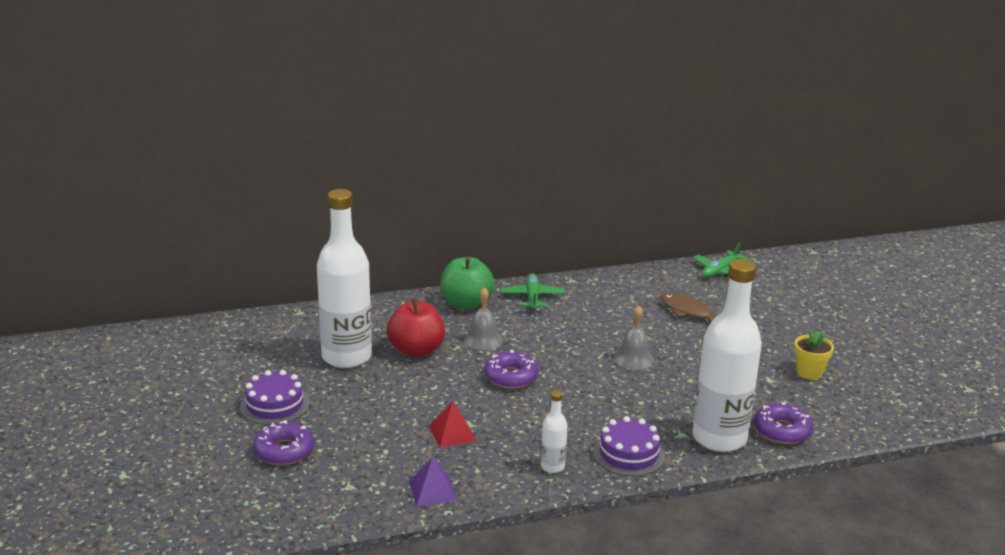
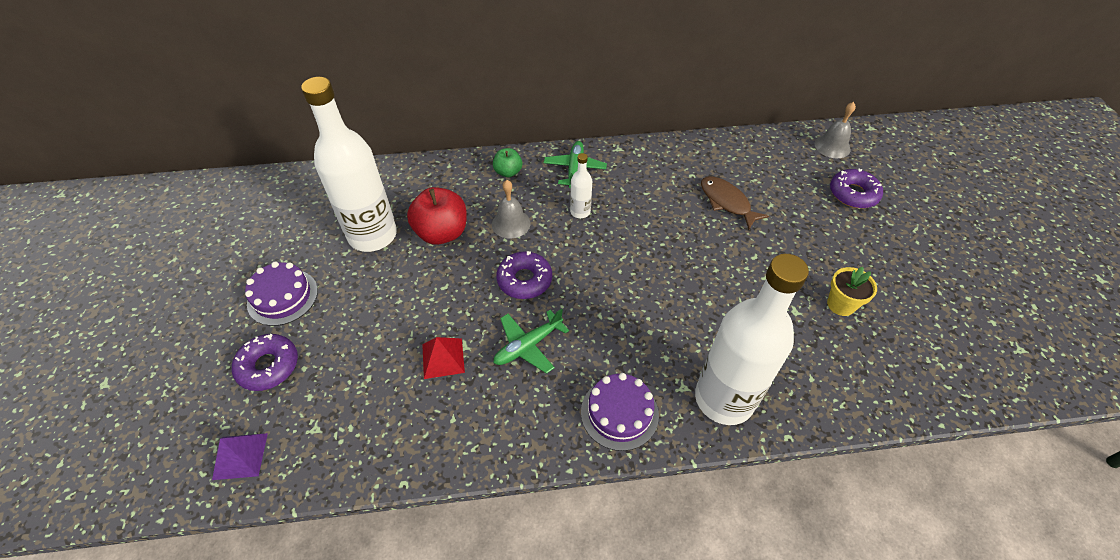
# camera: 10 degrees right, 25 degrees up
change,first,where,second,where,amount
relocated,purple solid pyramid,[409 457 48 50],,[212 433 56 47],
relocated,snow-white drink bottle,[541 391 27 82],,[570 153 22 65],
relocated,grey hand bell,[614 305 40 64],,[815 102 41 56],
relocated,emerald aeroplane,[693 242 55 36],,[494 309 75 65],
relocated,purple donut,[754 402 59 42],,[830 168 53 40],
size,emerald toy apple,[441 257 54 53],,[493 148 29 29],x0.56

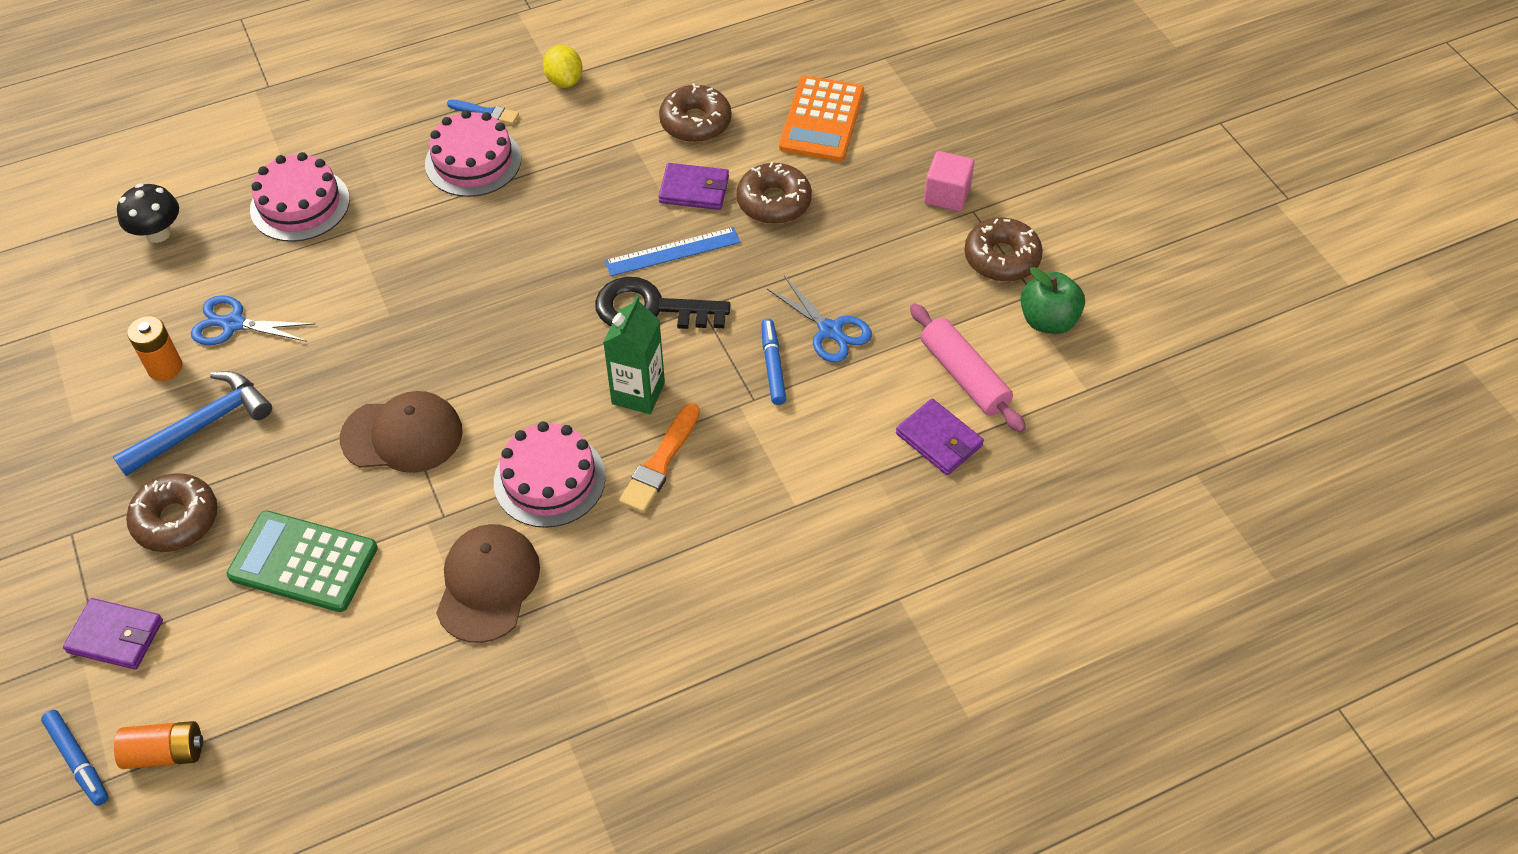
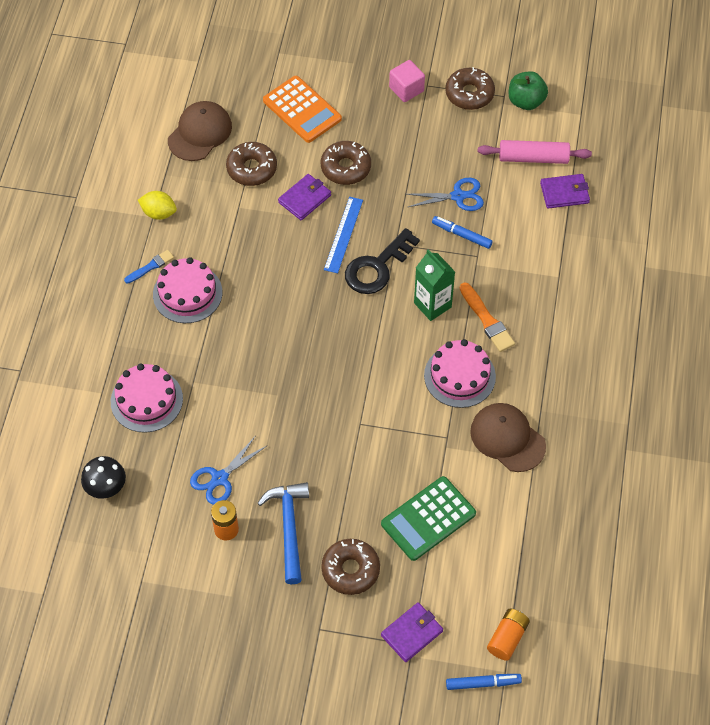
# camera: 55 degrees left, 5 degrees up
change,first,where,second,where,amount
relocated,brown cap,[340 391 123 82],,[168 101 64 60],

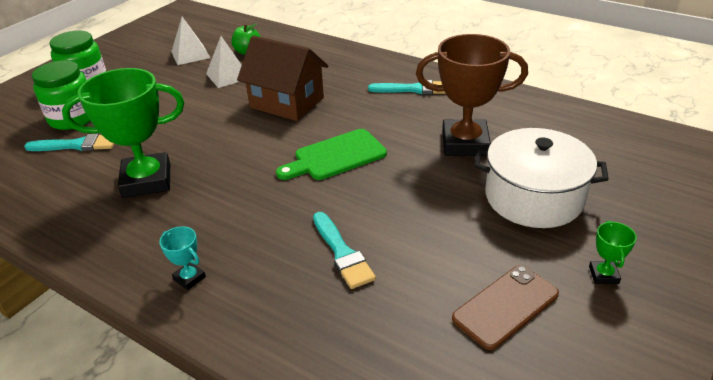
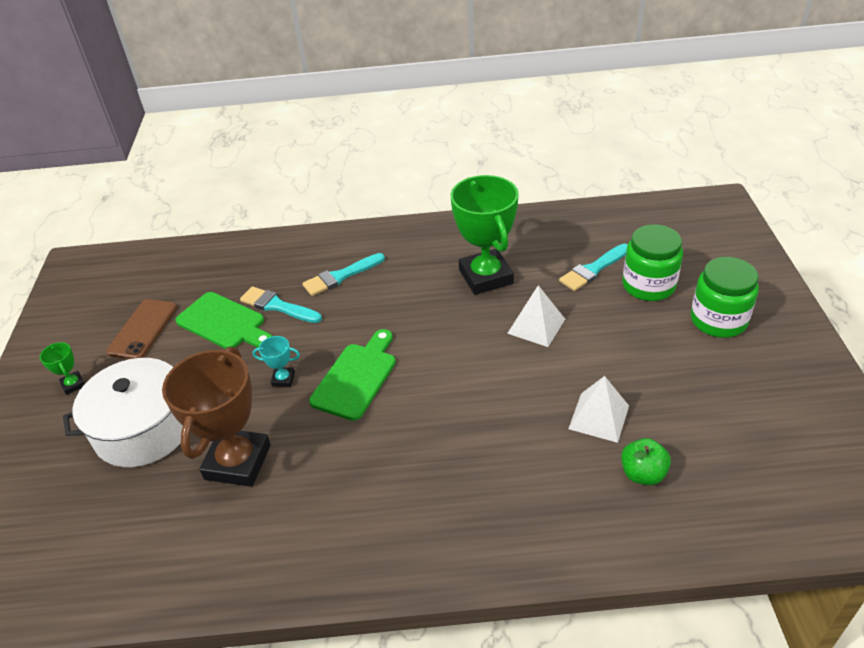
# camera: 145 degrees right, 5 degrees up
change,first,where,second,where,amount
missing,brown cottage,[237 35 92 86],,,
appeared,,,emerald bread board,[175 292 97 57],
relocated,aqua prize cup,[159 226 47 64],,[252 336 48 51],
relocated,snow-white solid pyramid,[171 17 39 48],,[507 285 58 62],
relocated,aqua paint brush,[368 80 78 15],,[302 253 83 43],
spun,emerald prize cup,[62 68 122 130],,[451 175 68 120],60 degrees counterclockwise
spun,brown prize cup,[416 34 112 122],,[162 347 109 140],45 degrees counterclockwise

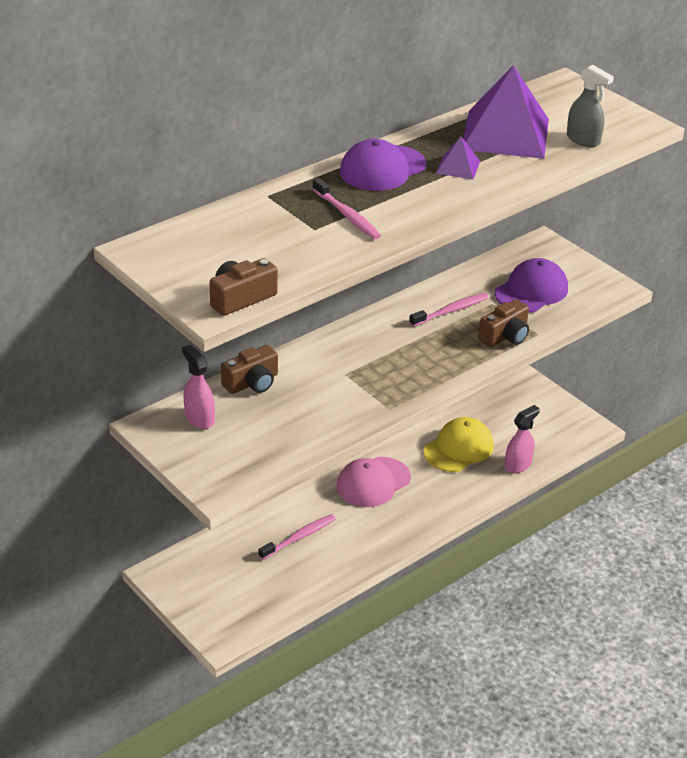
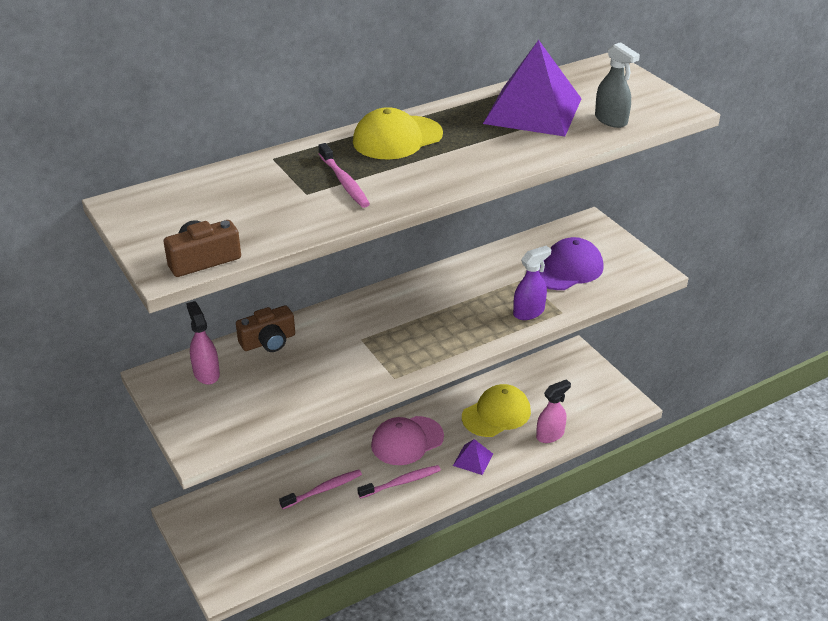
# camera: 10 degrees right, 0 degrees up
change,first,where,second,where,amount
relocated,rosy dental brush,[409 293 79 34],,[357 465 84 34],
relocated,purple solid pyramid,[436 137 44 43],,[453 439 40 36],
exchanged,brown compact camera,[478 299 51 48],purple spray bottle,[513 246 38 74],
colour,purple cap,[340 139 87 52],bright yellow cap,[353 107 90 53],

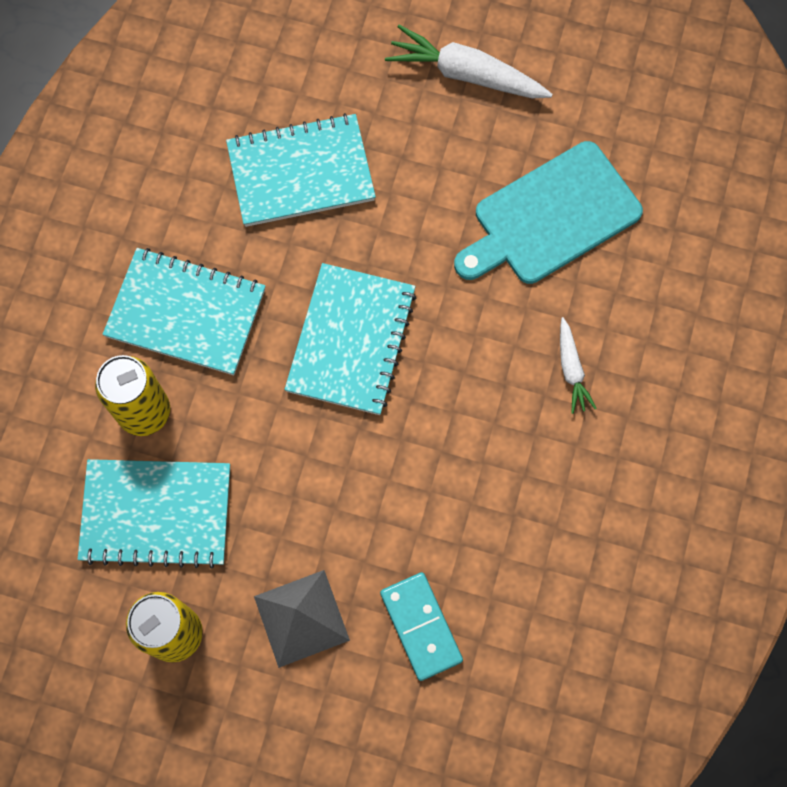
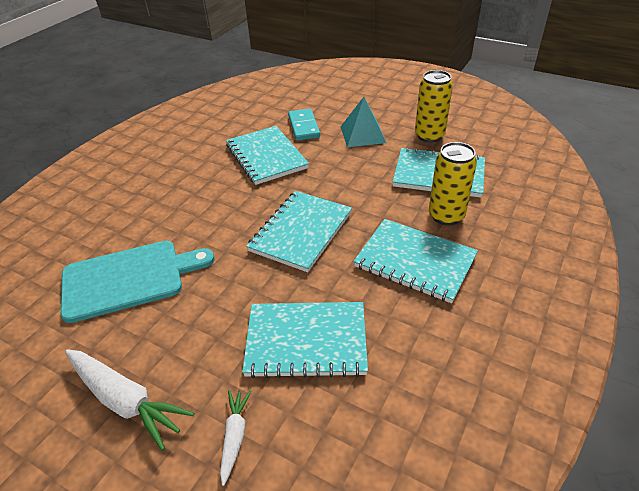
# camera: 165 degrees left, 30 degrees down
change,first,where,second,where,amount
appeared,,,aqua notepad,[226 126 83 59],
relocated,snow-white carrot,[560 317 37 97],,[220 390 32 96],
colour,grey solid pyramid,[254 570 96 98],aqua solid pyramid,[340 97 46 50],

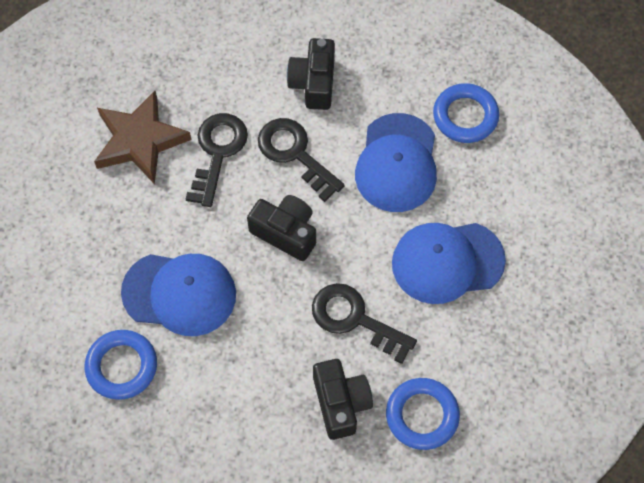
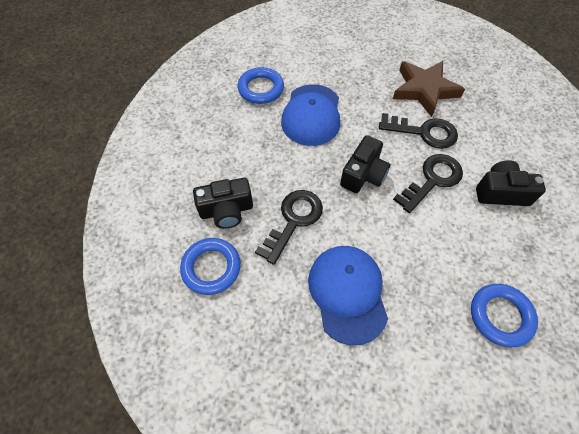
# camera: 90 degrees right, 5 degrees down
change,first,where,second,where,amount
missing,blue cap,[355 113 82 99],,,

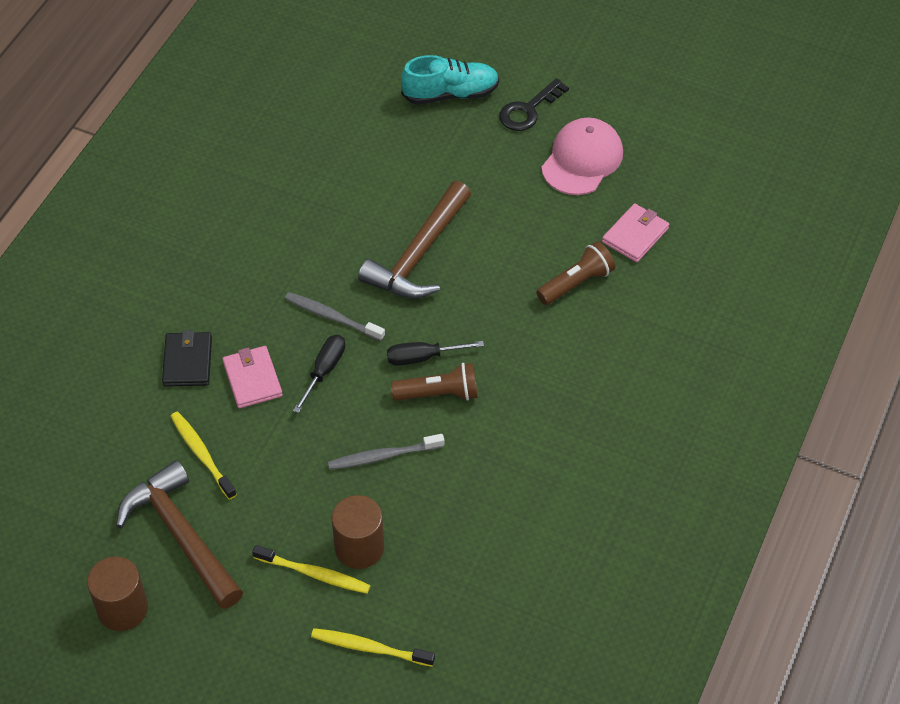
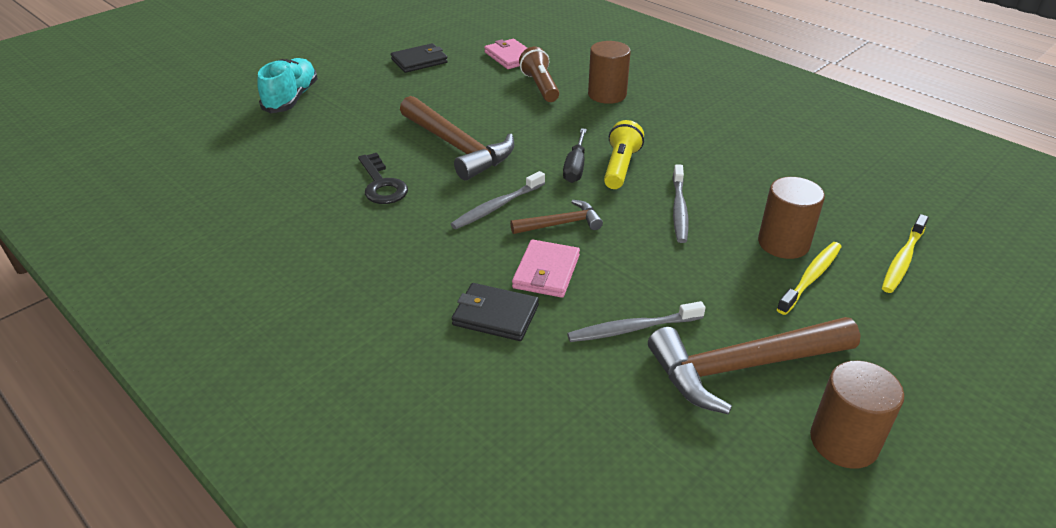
# camera: 70 degrees left, 15 degrees down
change,first,where,second,where,amount
appeared,,,brown cylinder shape,[588 41 43 63],
relocated,black latchkey,[499 78 70 53],,[358 153 50 51],
exchanged,black flat screwdriver,[293 335 52 78],brown carpenter's hammer,[510 200 93 34],
exchanged,rosy cap,[541 118 82 77],black card wallet,[391 43 57 30],
colour,bright yellow dental brush,[170 412 67 88],grey dental brush,[567 301 138 41],
colour,brown flashlight,[391 363 87 38],bright yellow flashlight,[604 120 40 69],
spun,rosy card wallet,[222 346 61 62],,[512 239 68 59],75 degrees counterclockwise

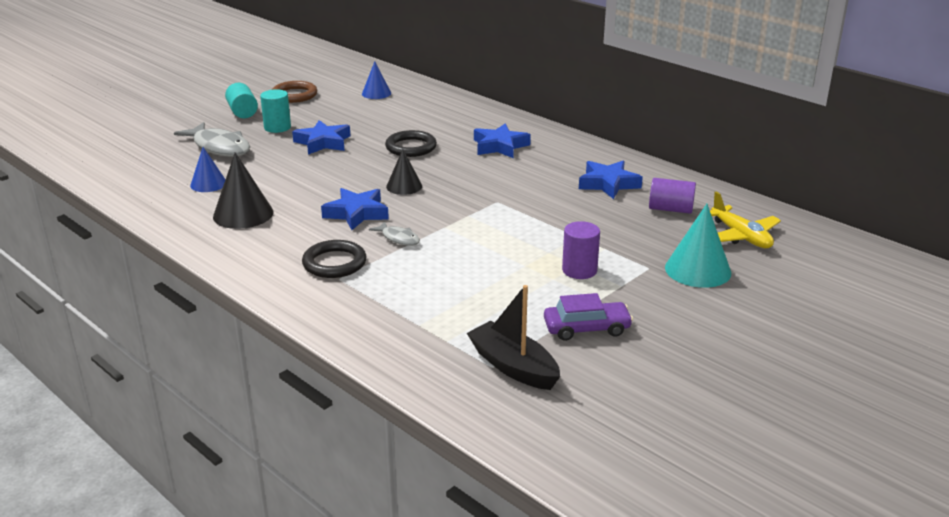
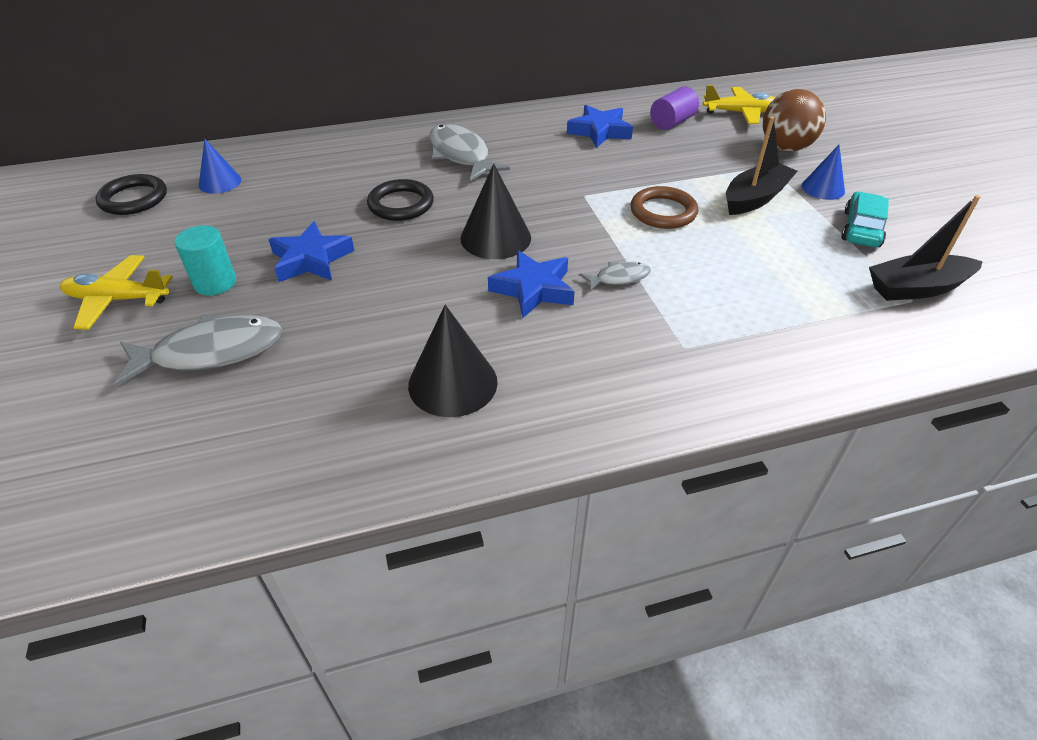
# camera: 60 degrees left, 15 degrees up
change,first,where,second,where,amount
relocated,blue solid cone,[190 147 36 45],,[802 145 43 55],
relocated,brown hoop,[272 81 45 22],,[630 186 68 43],
relocated,black hoop,[302 240 65 38],,[95 174 72 41],
exchanged,aqua cylinder shape,[225 83 33 35],bright yellow aeroplane,[60 255 113 75],
exchanged,blue star,[474 123 57 35],grey fish figure,[429 123 81 59],
exchanged,purple cylinder shape,[562 221 38 58],black toy boat,[726 117 71 98],
exchanged,aqua solid cone,[665 204 66 84],brown play ball,[763 89 63 63],
colour,purple toy car,[544 293 89 48],aqua toy car,[841 192 48 55],
size,black solid cone,[386 149 36 46],,[460 164 71 95],x1.56

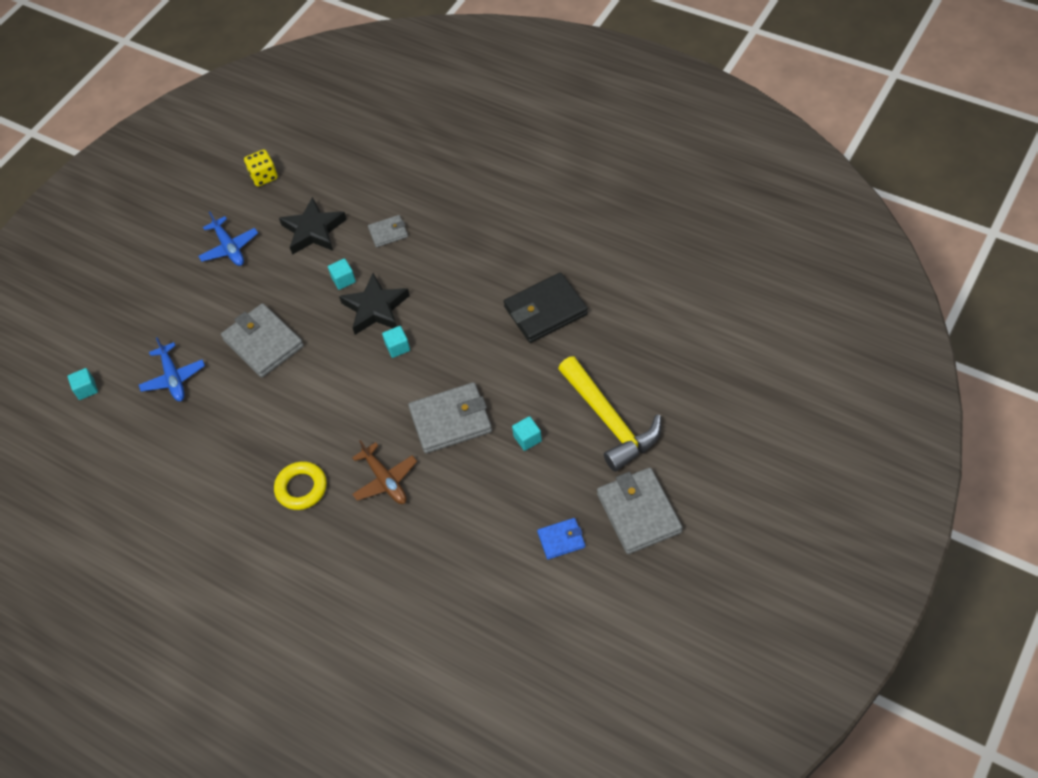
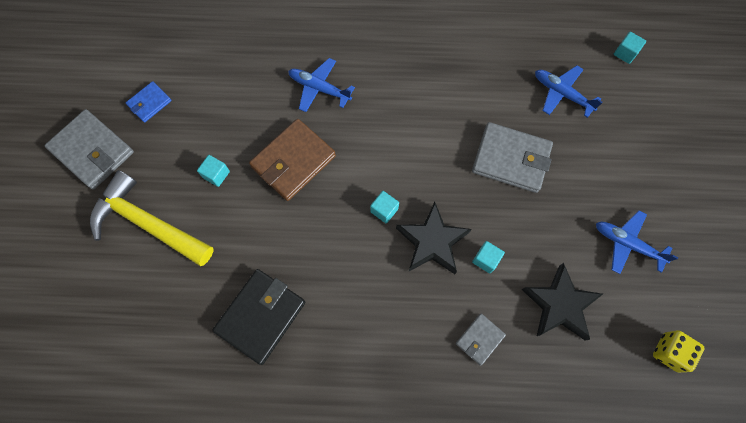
# camera: 145 degrees right, 15 degrees up
change,first,where,second,where,amount
missing,bright yellow hoop,[274 461 53 49],,,
colour,brown aeroplane,[352 440 65 64],blue aeroplane,[288 58 67 54],
colour,grey card wallet,[408 382 84 72],brown card wallet,[249 119 87 82],

